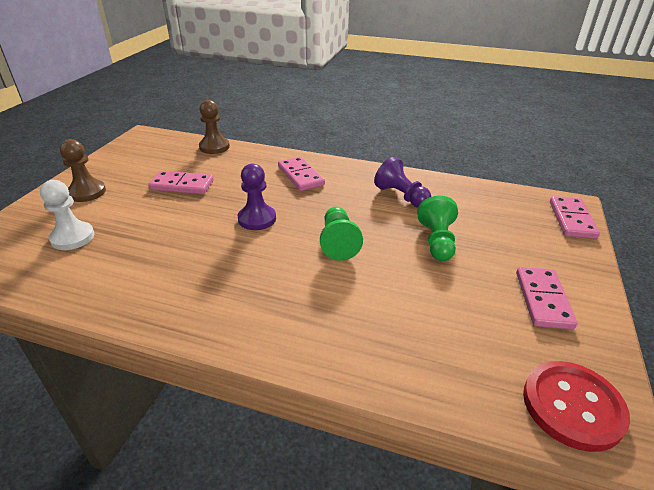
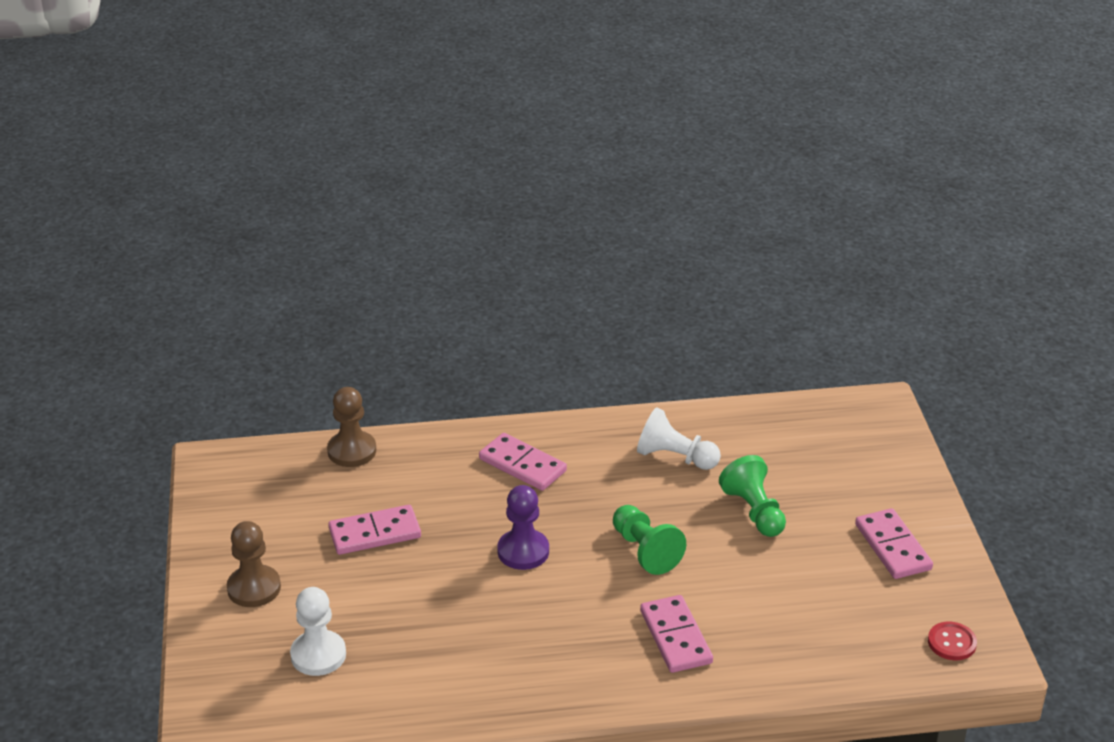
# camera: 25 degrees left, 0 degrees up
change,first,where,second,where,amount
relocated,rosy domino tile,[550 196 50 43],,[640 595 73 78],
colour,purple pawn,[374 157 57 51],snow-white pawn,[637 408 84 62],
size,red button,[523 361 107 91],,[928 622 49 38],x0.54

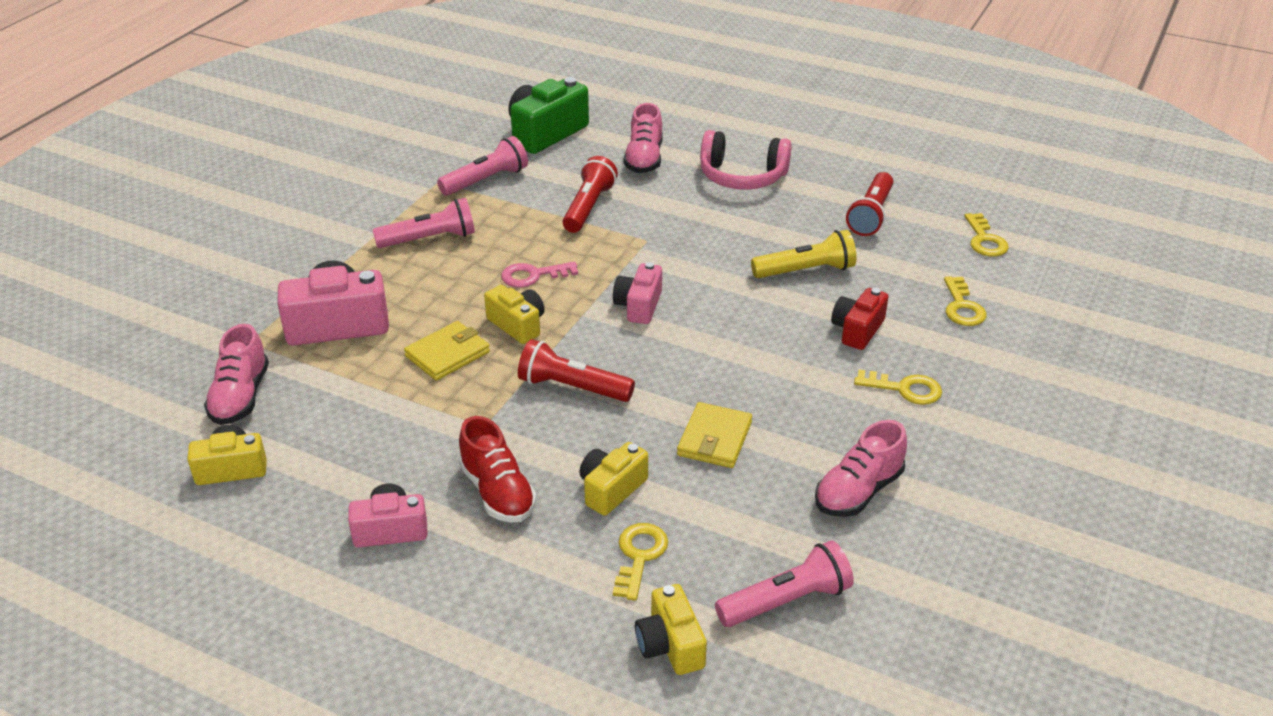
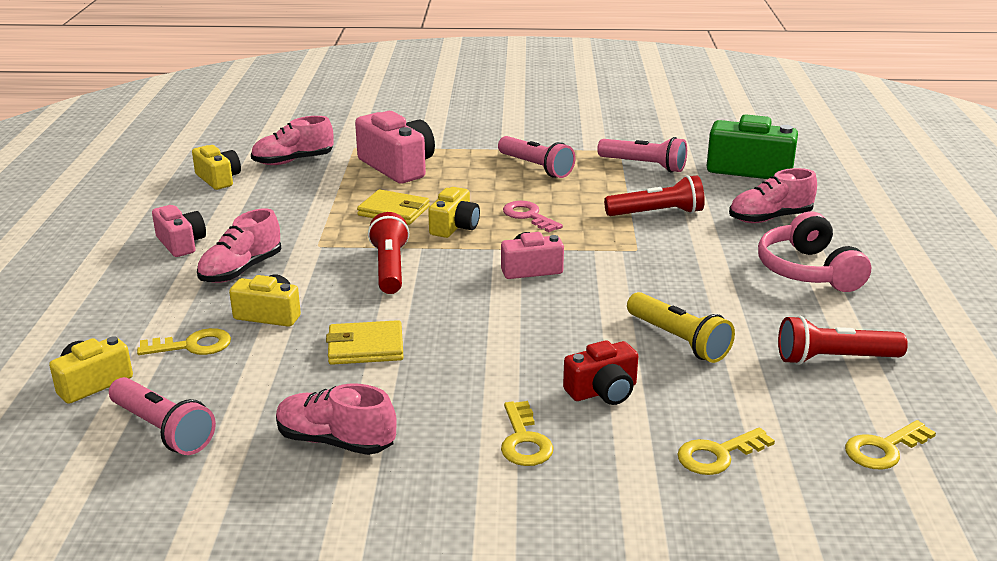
# camera: 65 degrees right, 10 degrees down
change,first,where,second,where,amount
colour,red lace-up shoe,[459 416 78 107],rosy lace-up shoe,[197 208 84 75],
spun,red compact camera,[831 288 57 62],,[563 340 75 65],150 degrees clockwise

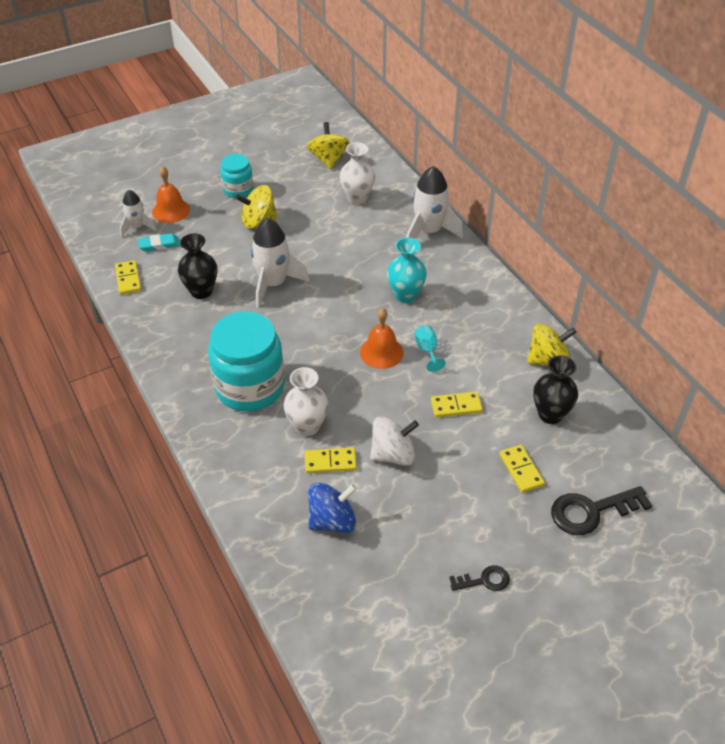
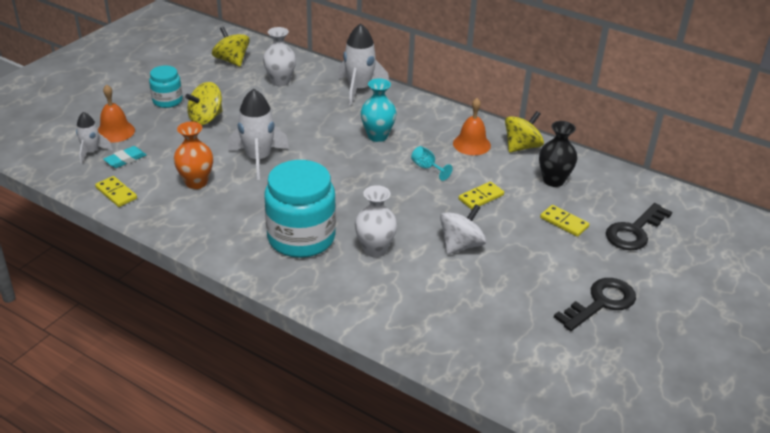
# camera: 30 degrees left, 10 degrees down
change,first,where,second,where,amount
missing,bright yellow domino tile,[305 448 52 25],,,
missing,blue toy top,[308 483 49 50],,,
relocated,orange-coloured hand bell,[360 308 44 61],,[453 98 38 57],
colour,black flower vase,[178 234 39 65],orange-coloured flower vase,[174 122 39 67],
size,black latchkey,[449 565 61 26],,[554 278 82 53],x1.80

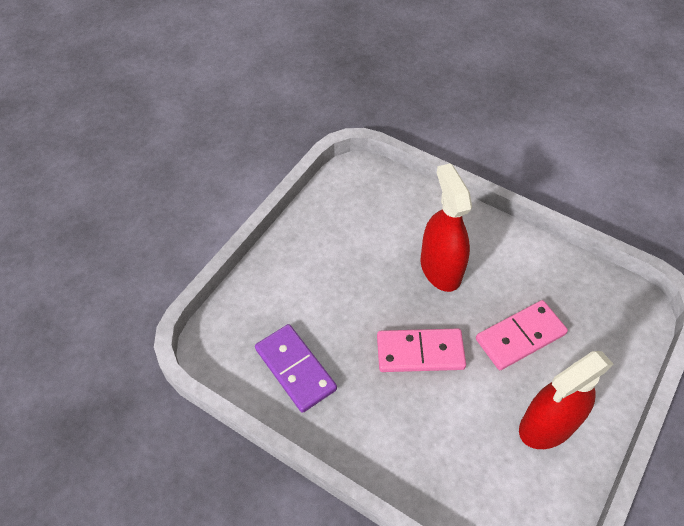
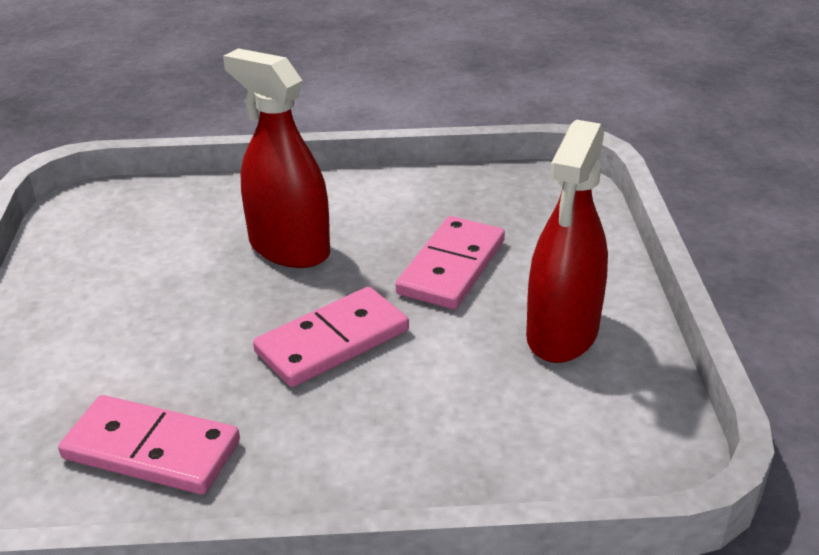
# camera: 35 degrees left, 20 degrees down
change,first,where,second,where,amount
colour,purple domino tile,[255 324 82 89],rosy domino tile,[58 395 182 100],

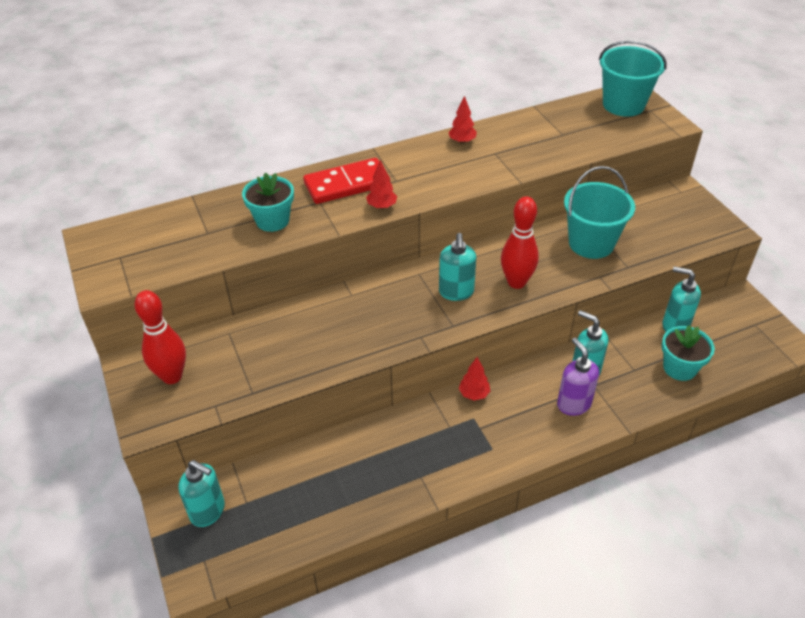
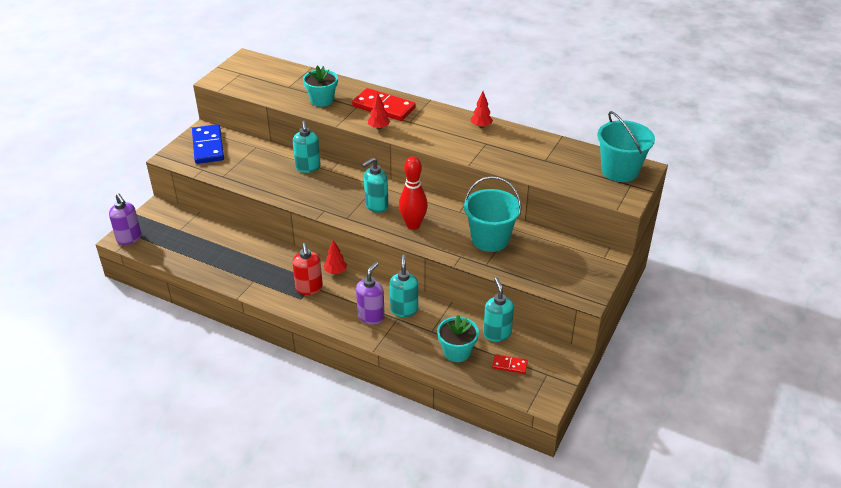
# camera: 50 degrees right, 5 degrees down
change,first,where,second,where,amount
appeared,,,purple soap dispenser,[109 193 33 52],
appeared,,,red soap dispenser,[292 243 31 52],
appeared,,,red domino tile,[492 354 36 20],
relocated,aqua soap dispenser,[179 460 46 67],,[293 121 28 52],
exchanged,red bowling pin,[135 290 51 94],blue domino tile,[192 124 32 40],

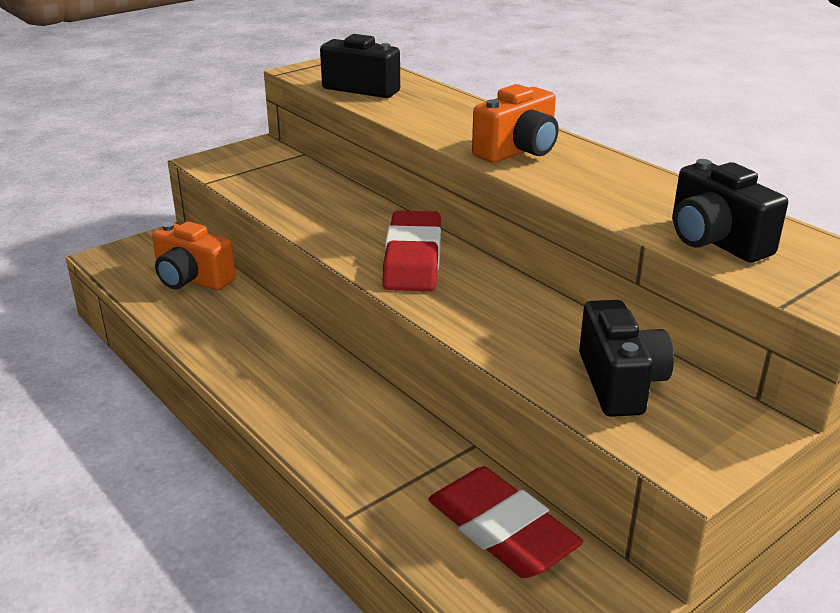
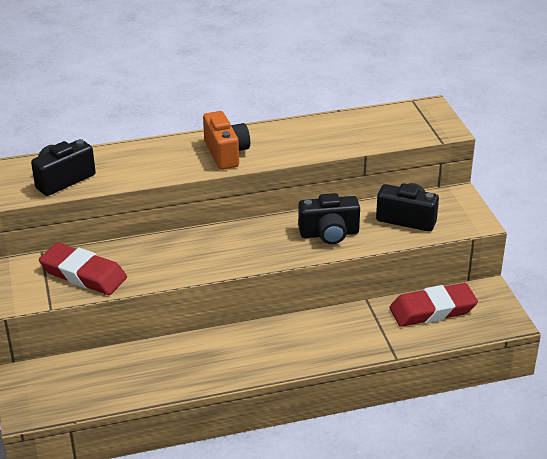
# camera: 65 degrees left, 5 degrees up
change,first,where,second,where,amount
missing,orange-coloured compact camera,[152 221 84 69],,,
relocated,red eraser,[383 211 58 80],,[39 243 88 52],
relocated,black compact camera,[672 159 116 104],,[298 193 62 51],

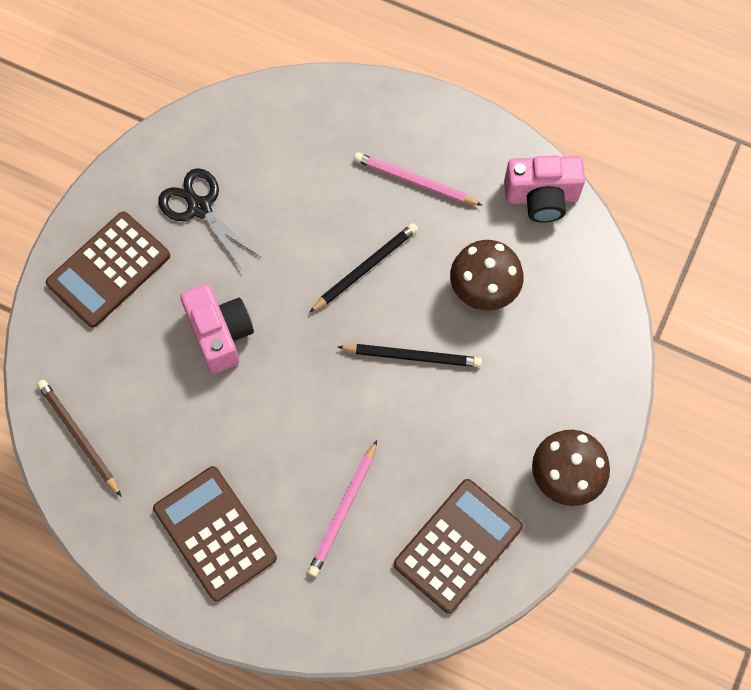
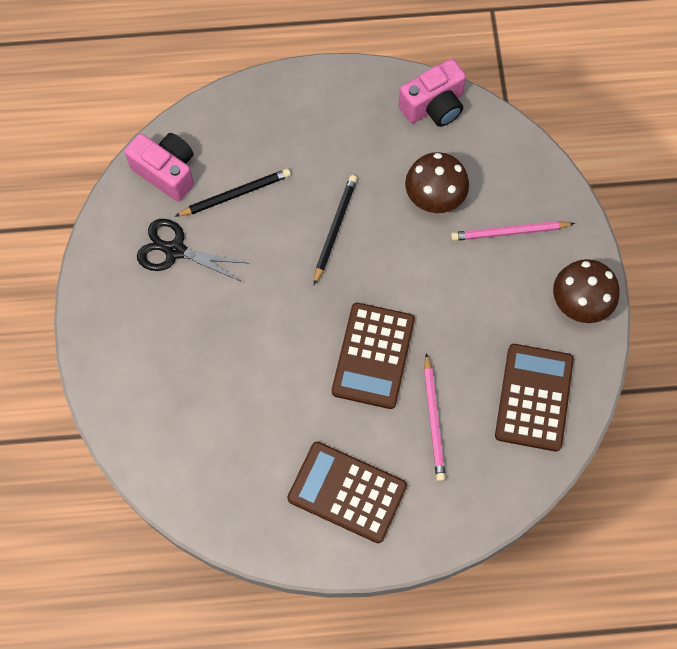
# camera: 30 degrees left, 0 degrees up
change,first,where,second,where,amount
missing,brown pencil,[37 380 85 117],,,
relocated,brown pocket calculator,[46 211 124 117],,[332 303 83 106],
relocated,rosy compact camera,[180 284 74 90],,[124 133 70 69],
relocated,black pencil,[338 344 144 23],,[175 169 116 47],
relocated,rosy pencil,[354 152 129 54],,[451 221 124 20],

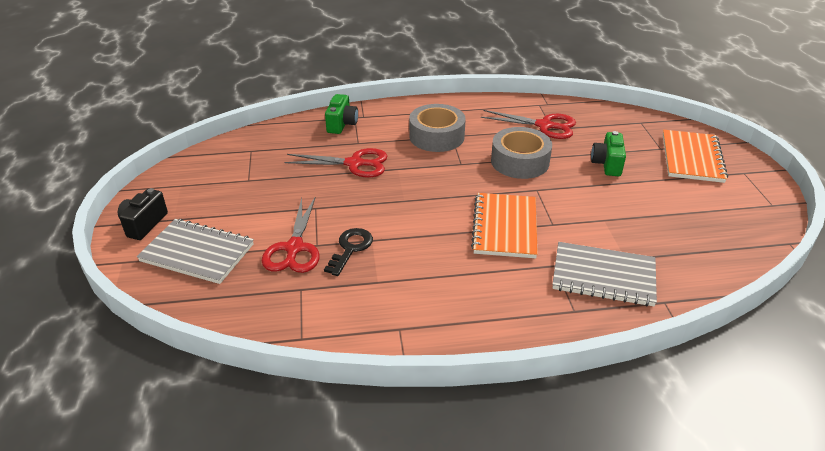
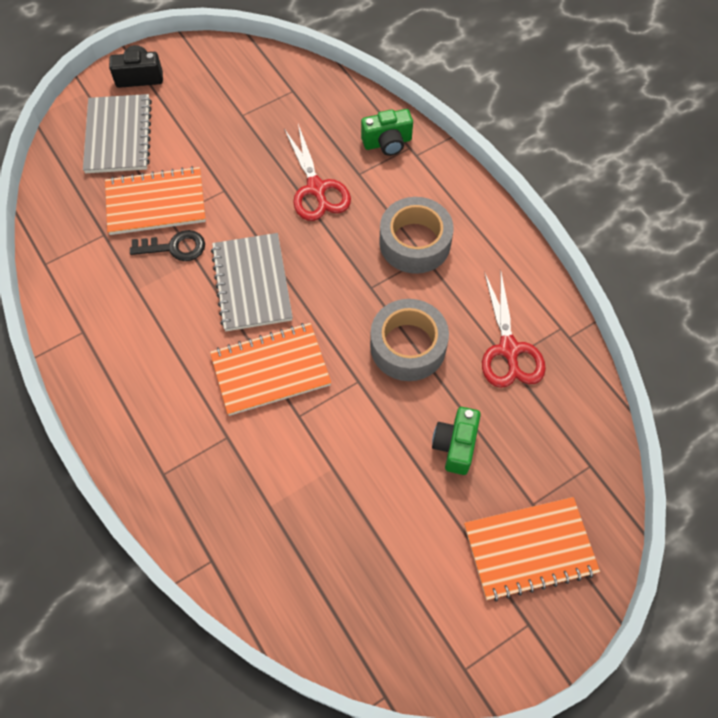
# camera: 65 degrees right, 25 degrees up
change,first,where,second,where,amount
relocated,grey notepad,[552 242 105 64],,[211 233 82 98],
exchanged,red pair of scissors,[262 196 58 77],orange-coloured notepad,[105 166 101 69],
spun,emerald compact camera,[591 131 35 45],,[432 407 49 68],60 degrees counterclockwise

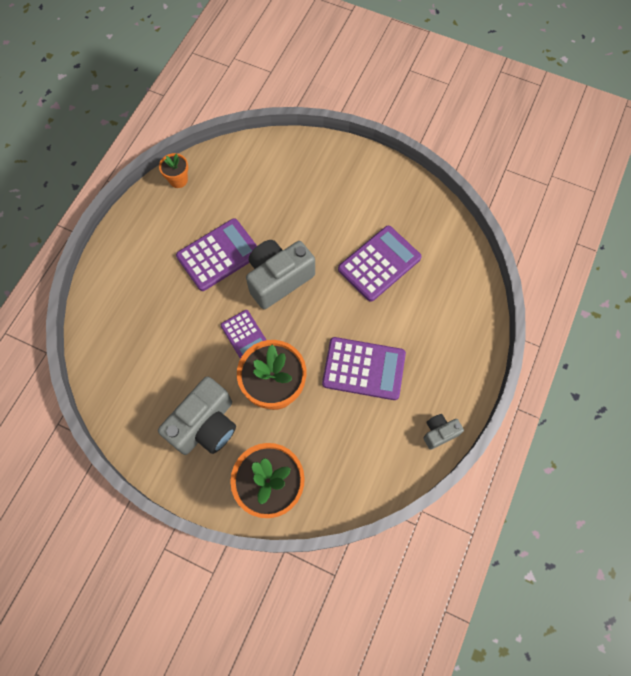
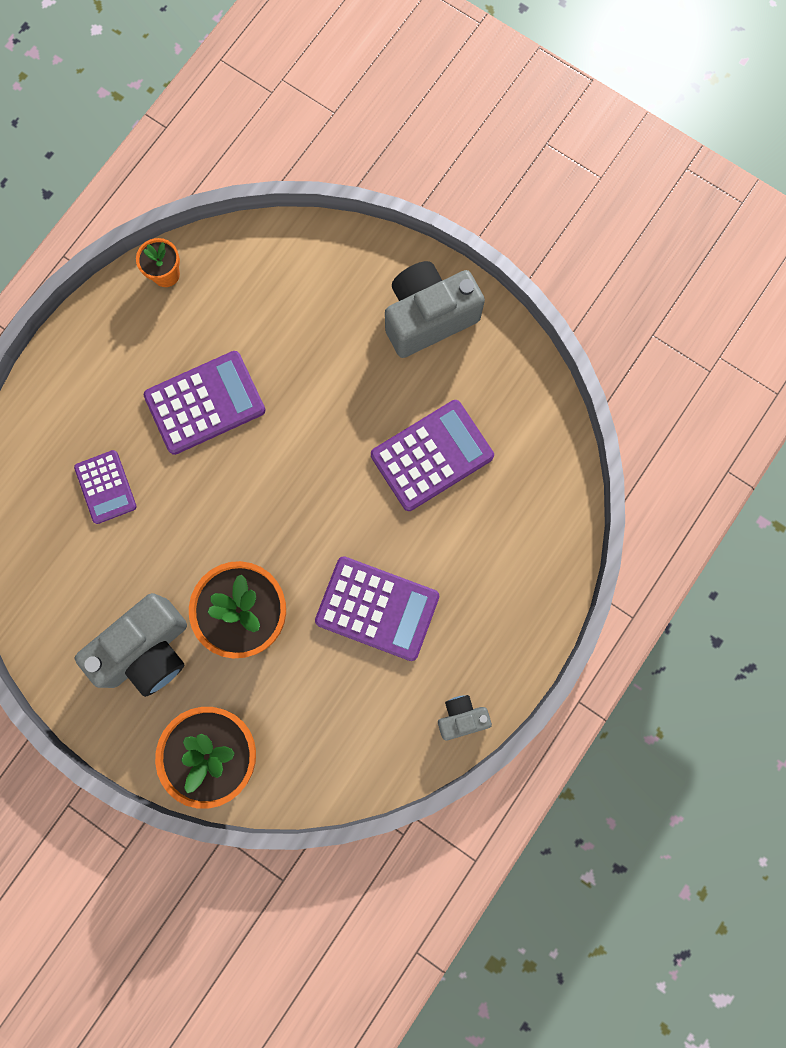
# camera: 10 degrees right, 10 degrees up
change,first,where,second,where,amount
relocated,purple pocket calculator,[221 310 45 49],,[74 450 63 74],
relocated,grey compact camera,[246 240 69 69],,[385 261 100 97],

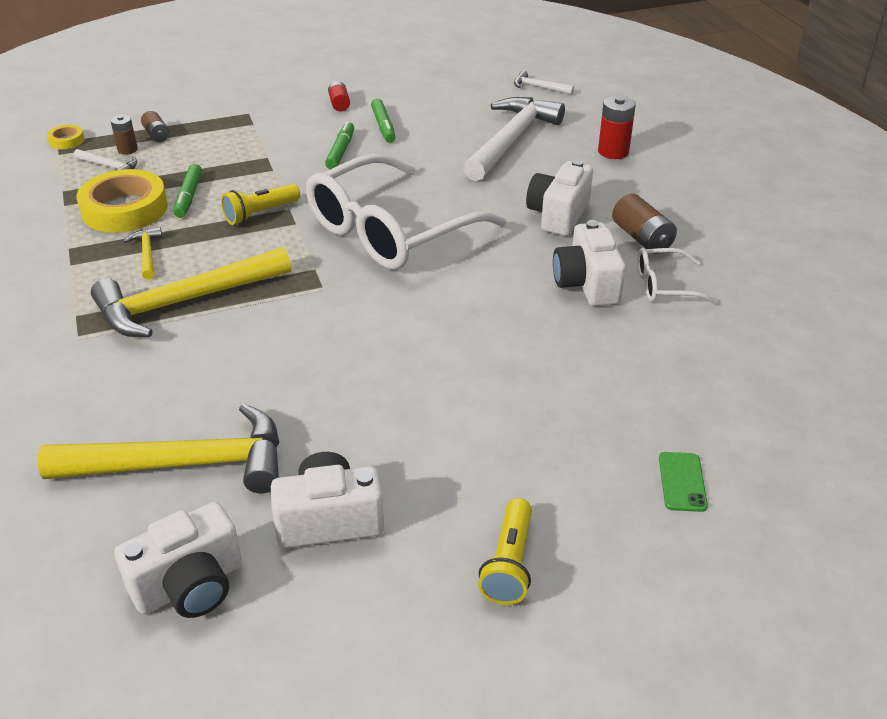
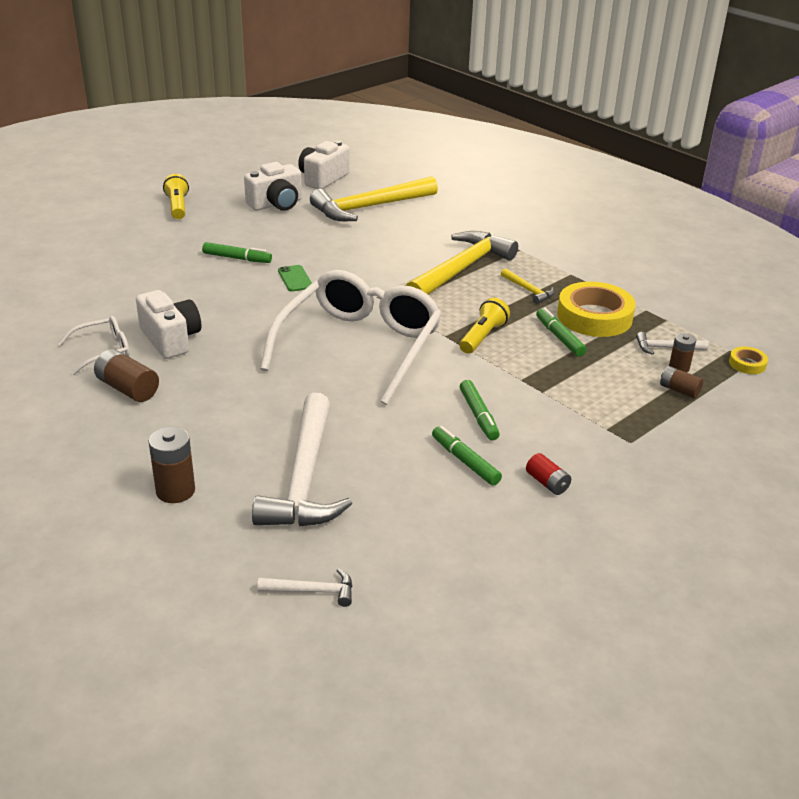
# camera: 155 degrees right, 5 degrees down
change,first,where,second,where,amount
missing,snow-white compact camera,[526 159 67 77],,,
appeared,,,emerald marker,[202 242 70 21],
relocated,emerald mobile phone,[659 452 49 60],,[278 265 34 27],
colour,red battery,[598 96 38 63],brown battery,[149 427 46 76],

